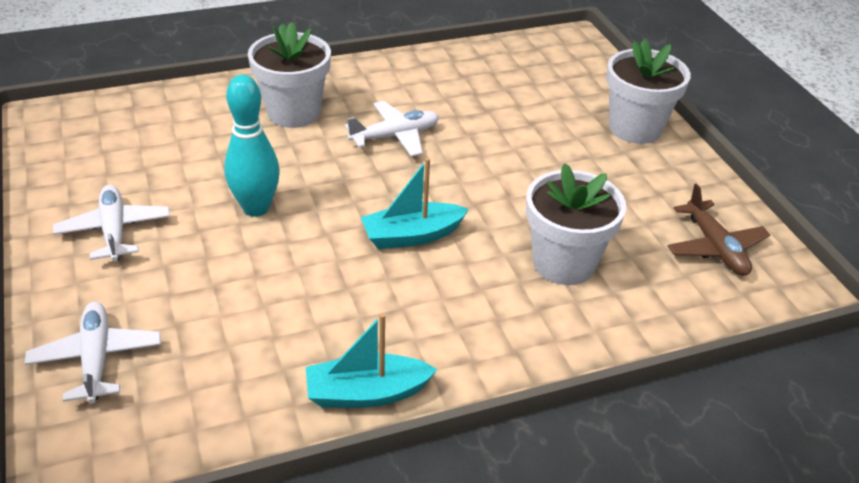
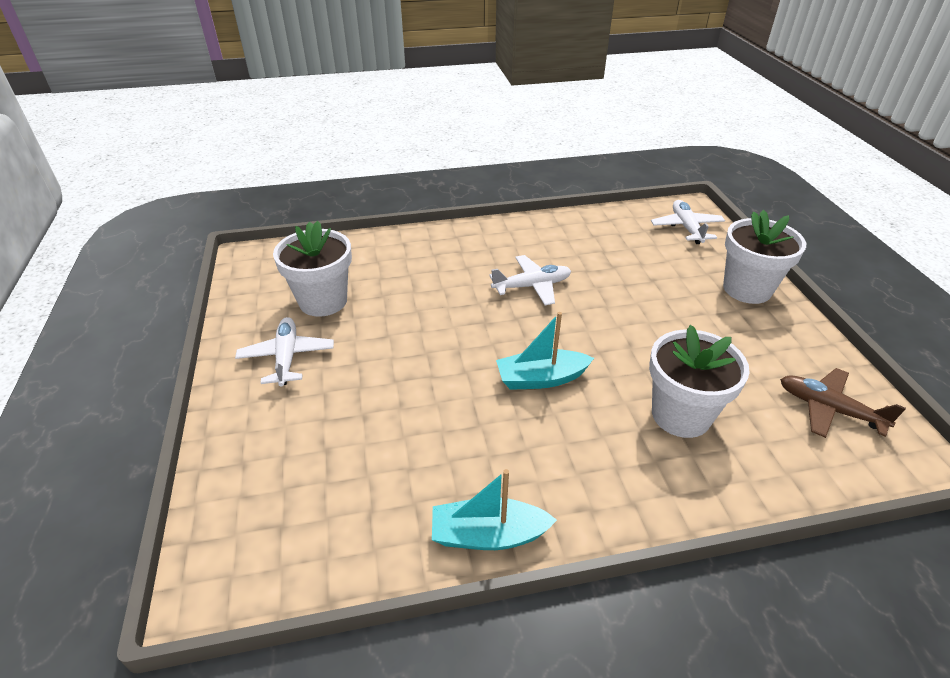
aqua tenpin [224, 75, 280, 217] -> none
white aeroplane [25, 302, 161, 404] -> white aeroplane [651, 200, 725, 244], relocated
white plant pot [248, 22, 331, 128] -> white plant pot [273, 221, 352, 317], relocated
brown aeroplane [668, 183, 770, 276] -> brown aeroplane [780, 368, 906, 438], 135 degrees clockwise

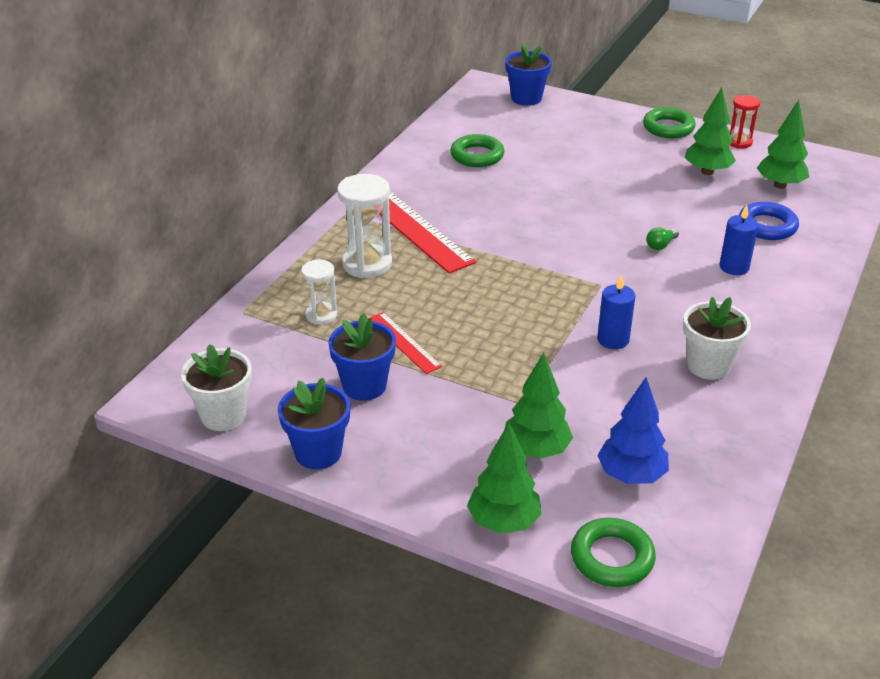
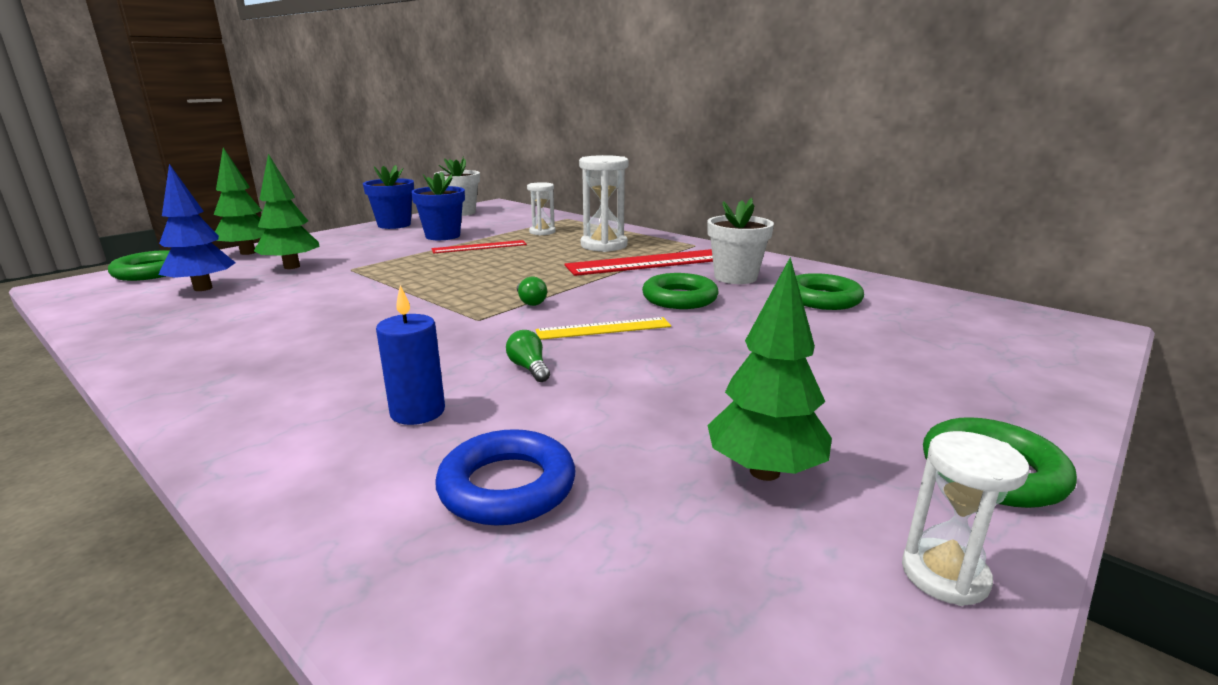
blue plant pot [505, 43, 552, 106] -> none
blue pillar candle [597, 275, 635, 349] -> none
green toy tree [757, 100, 809, 189] -> none
none -> green bulb [517, 277, 547, 306]
none -> yellow straightedge [536, 317, 671, 340]
none -> green torus [642, 273, 719, 309]
white plant pot [683, 297, 751, 380] -> white plant pot [707, 198, 774, 284], relocated
crimson sand timer [730, 95, 760, 148] -> white sand timer [902, 431, 1029, 606]

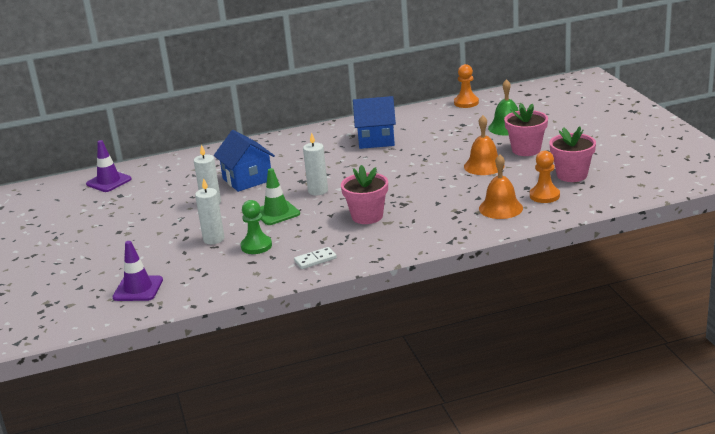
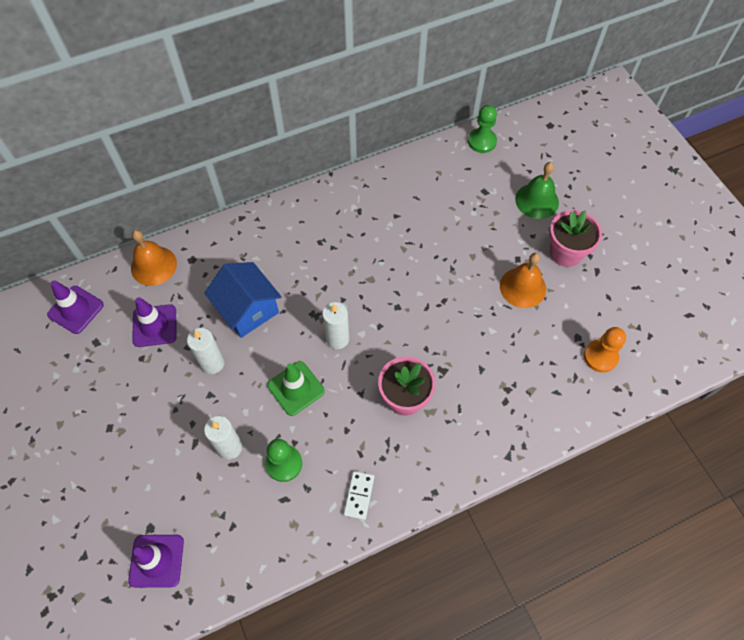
blue toy house [353, 96, 396, 149] -> none
rose-pink plant pot [549, 126, 596, 182] -> none
none -> royal purple traffic cone [132, 297, 177, 347]
bright orange bell [479, 154, 523, 219] -> bright orange bell [131, 230, 177, 286], relocated
bright orange pawn [454, 64, 479, 108] -> green pawn [468, 105, 497, 153]
white domino tile [294, 247, 337, 269] -> white domino tile [344, 471, 374, 520], 45 degrees counterclockwise

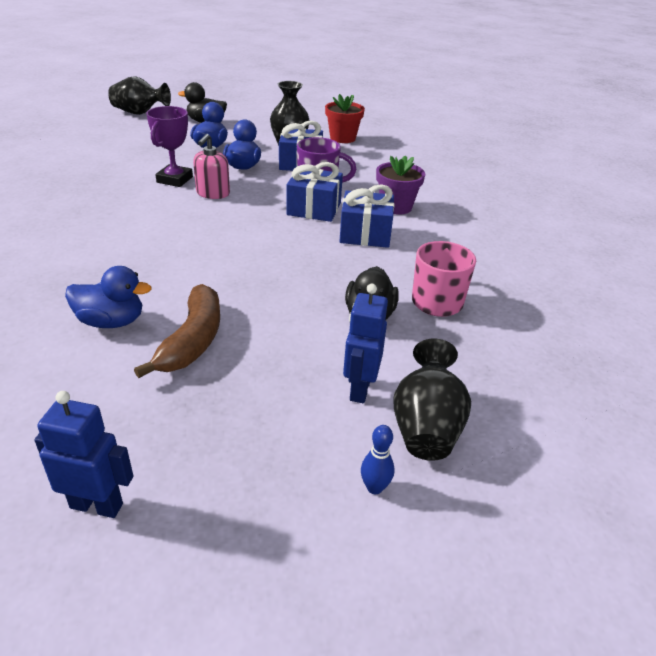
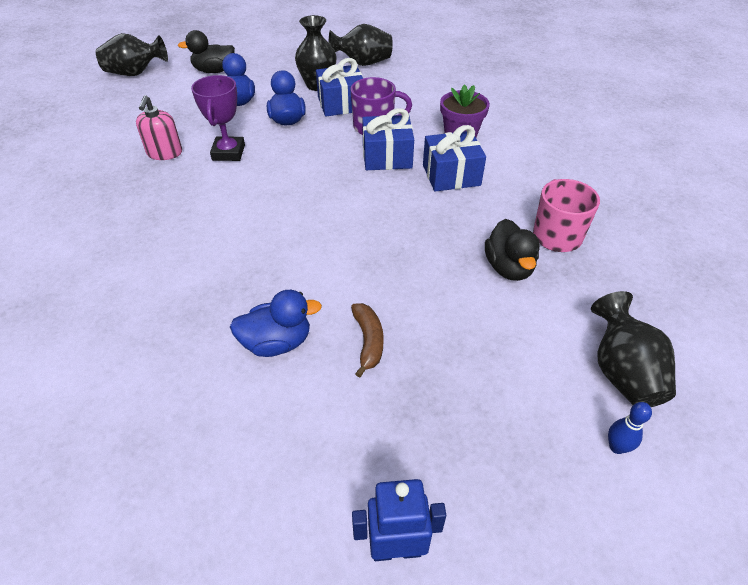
blue toy robot [343, 284, 388, 403] -> none
rose-pink soap pump [193, 134, 230, 199] -> rose-pink soap pump [136, 95, 182, 160], relocated
crimson plant pot [325, 94, 365, 143] -> black tall vase [329, 24, 393, 66]
brown banana fruit [134, 284, 220, 378] -> brown banana fruit [351, 303, 384, 378], x0.62

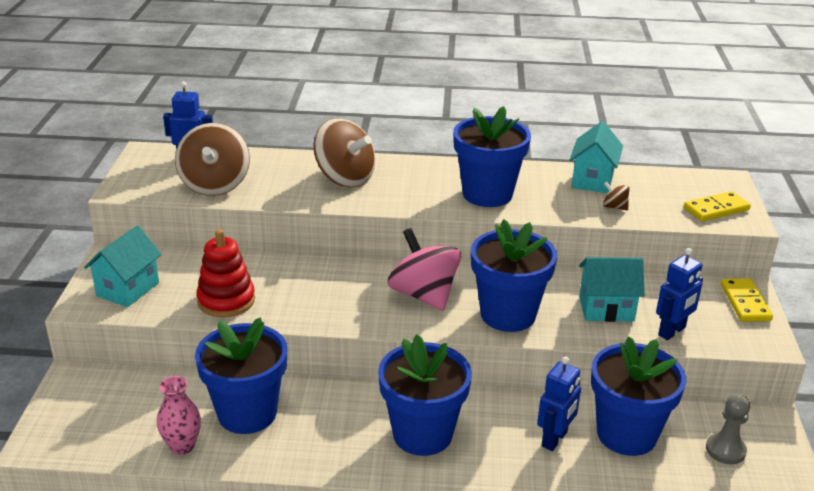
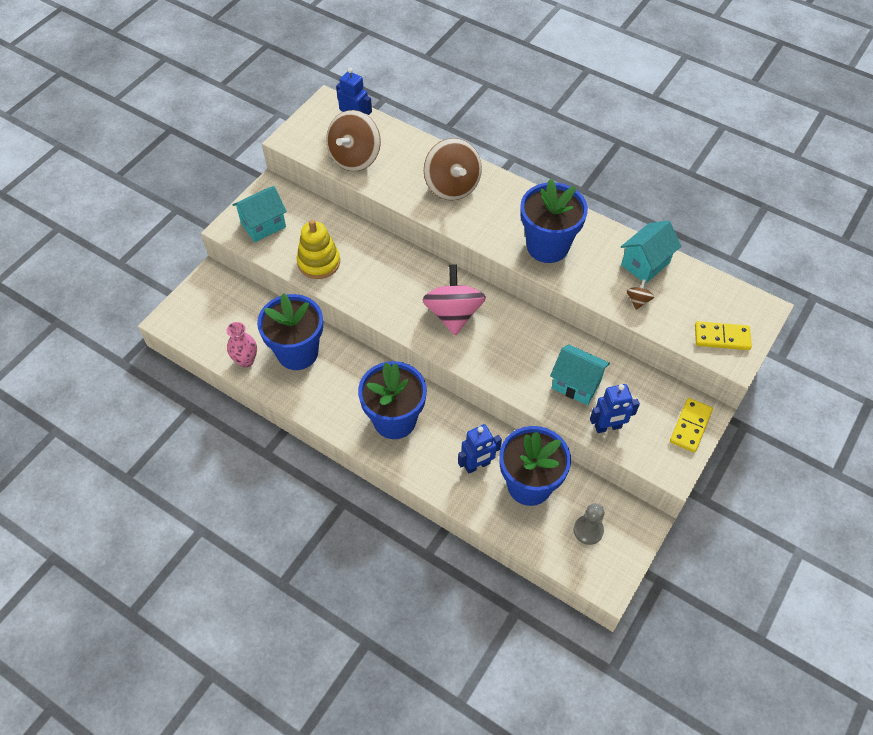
blue plant pot [471, 219, 557, 332] -> none
crimson ring stacker [196, 229, 255, 317] -> yellow ring stacker [297, 220, 340, 279]
brown spinning top [603, 182, 630, 210] -> brown spinning top [627, 279, 654, 310], 45 degrees clockwise

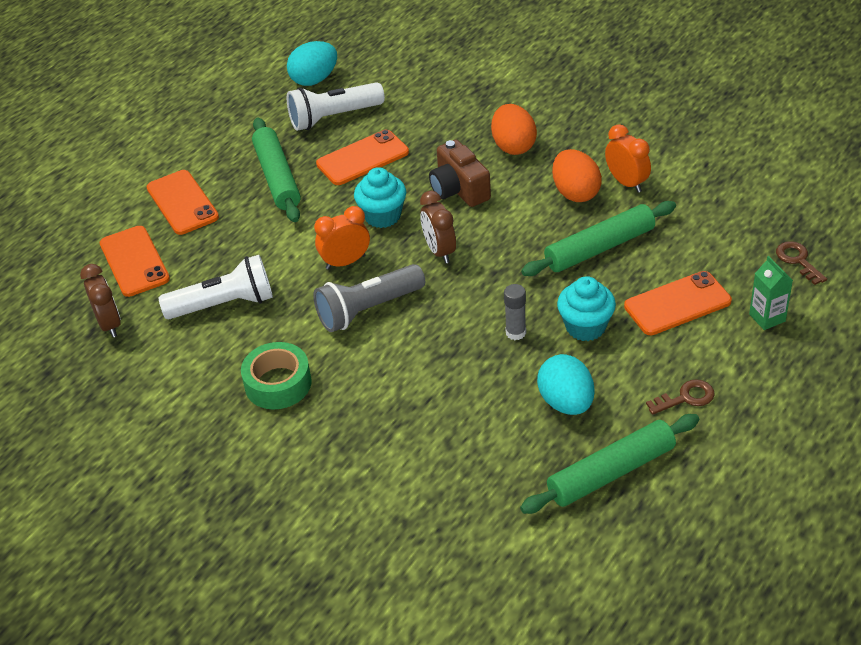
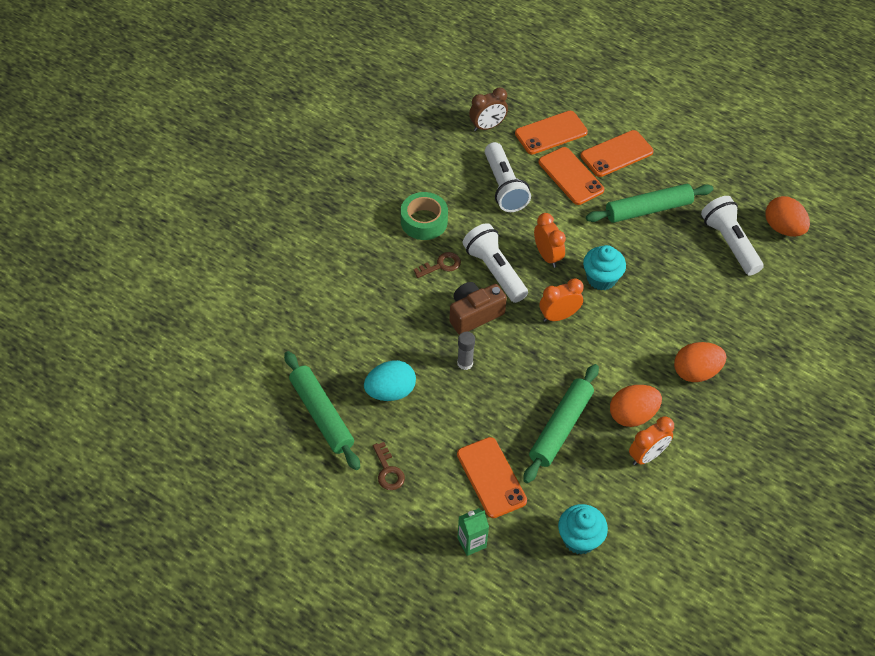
bright orange phone [316, 130, 409, 185] -> bright orange phone [538, 147, 604, 205], relocated
brown compact camera [429, 140, 491, 207] -> brown compact camera [449, 282, 507, 335], relocated
aqua cupcake [557, 276, 616, 341] -> aqua cupcake [558, 504, 608, 555], relocated
brown door key [776, 241, 827, 285] -> brown door key [414, 252, 461, 278], relocated
aqua egg [287, 41, 337, 86] -> bright orange egg [766, 196, 810, 237]
ash-grey pocket torch [313, 264, 425, 332] -> white pocket torch [463, 223, 528, 303]
brown alarm clock [420, 191, 456, 264] -> bright orange alarm clock [540, 278, 583, 322]
green pastry roller [521, 201, 676, 276] -> green pastry roller [523, 364, 599, 483], 60 degrees clockwise

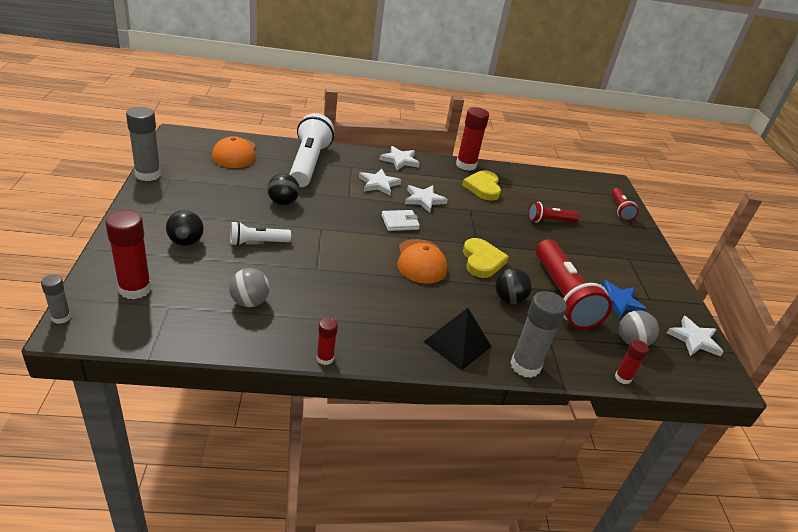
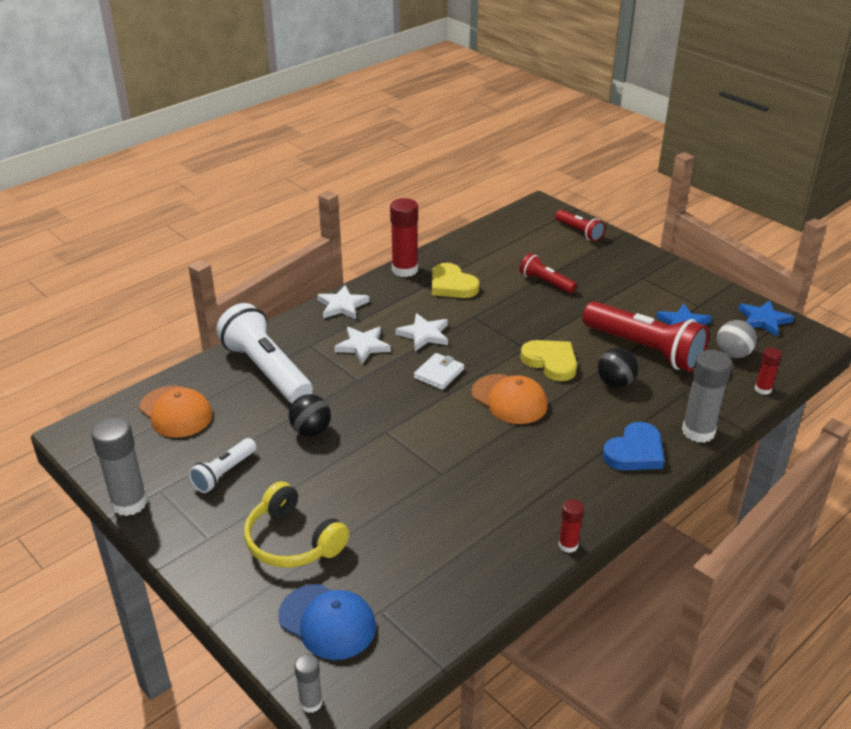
ash-grey ball [229, 268, 270, 307] -> none
white pocket torch [230, 221, 291, 246] -> white pocket torch [189, 438, 256, 493], relocated
crimson stick of glue [105, 210, 152, 299] -> blue peaked cap [278, 584, 376, 660]
black ball [166, 210, 204, 246] -> yellow headset [244, 481, 349, 568]
black pyramid [424, 308, 492, 370] -> blue heart [603, 422, 664, 470]
white star shape [667, 316, 724, 357] -> blue star shape [738, 300, 794, 337]
crimson pocket torch [528, 202, 579, 223] -> crimson pocket torch [520, 253, 577, 294], 90 degrees clockwise

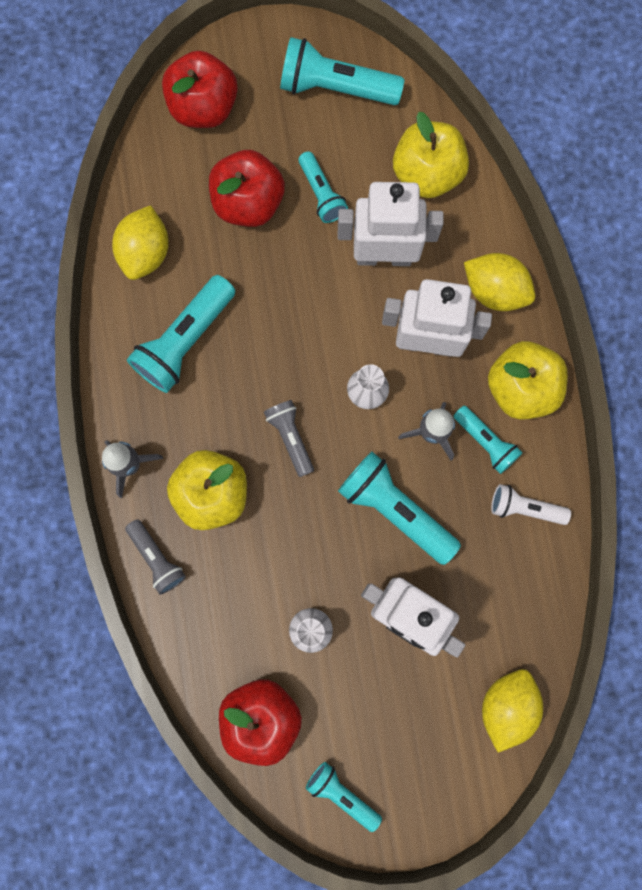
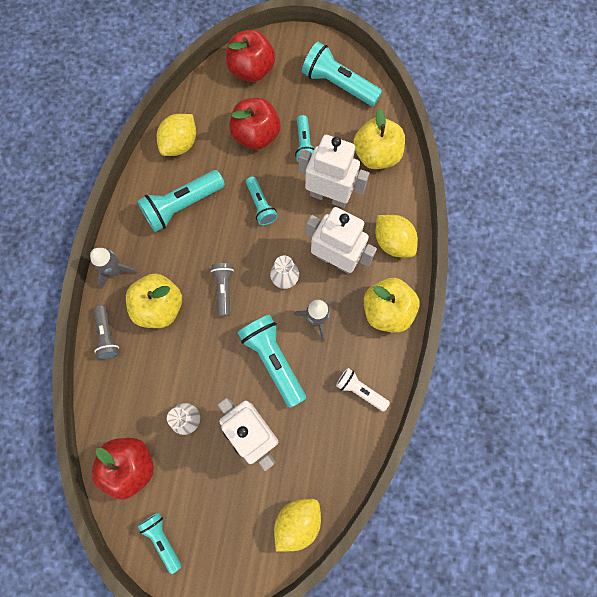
aqua pocket torch [454, 406, 523, 474] -> aqua pocket torch [246, 176, 278, 225], relocated

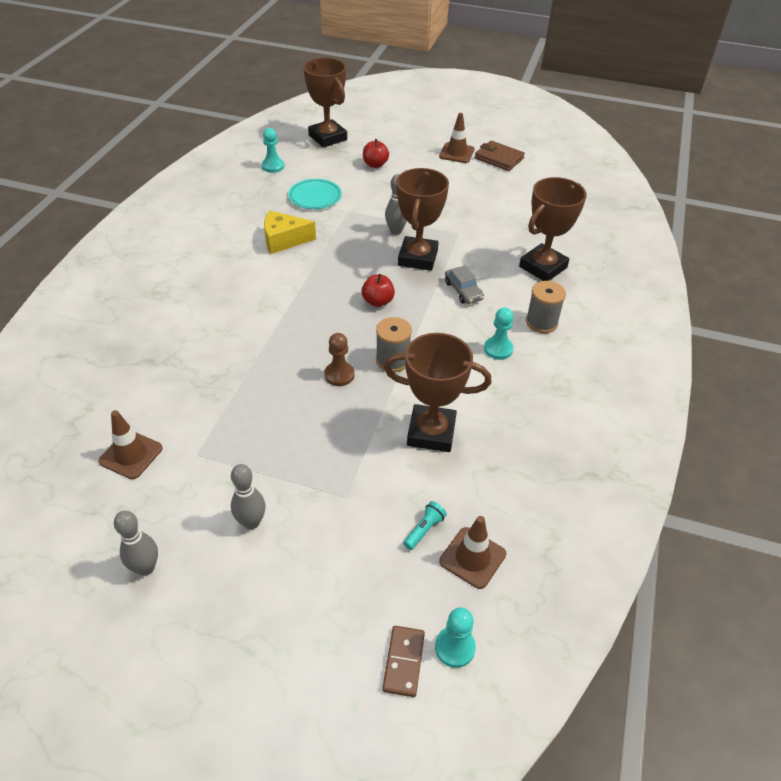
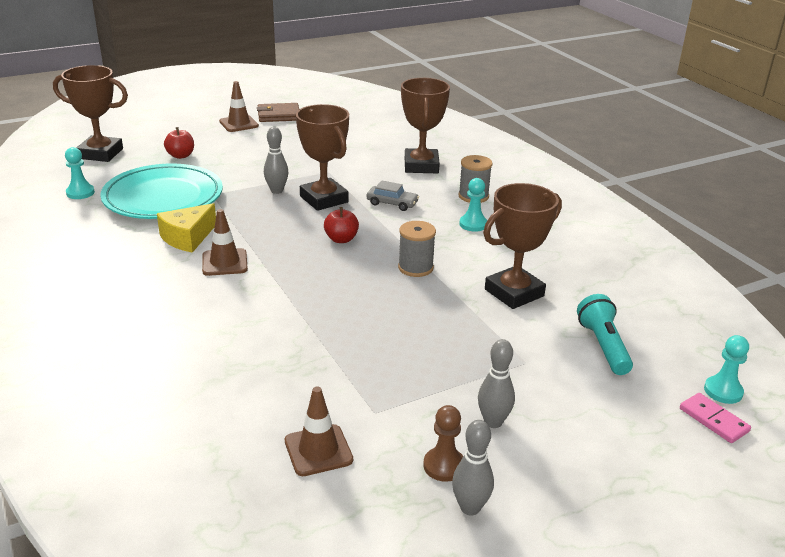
brown pawn [324, 333, 355, 386] -> brown pawn [423, 405, 463, 482], relocated
brown traffic cone [439, 516, 506, 589] -> brown traffic cone [202, 209, 248, 276], relocated
brown domino tile [382, 626, 425, 697] -> rose-pink domino tile [680, 393, 751, 443]
aqua plate [288, 179, 342, 209] -> aqua plate [100, 164, 223, 219], x1.91
aqua pocket torch [403, 501, 447, 550] -> aqua pocket torch [577, 294, 633, 375], x1.80

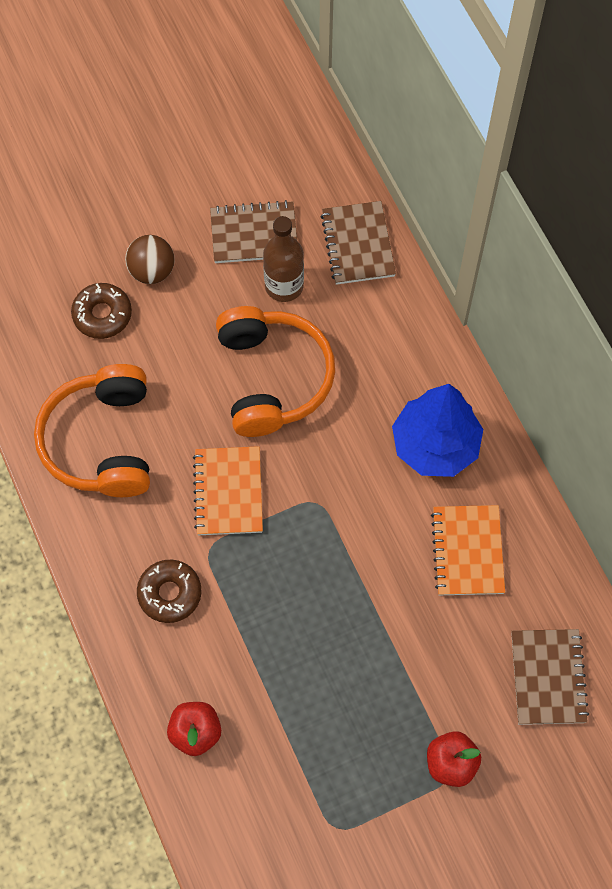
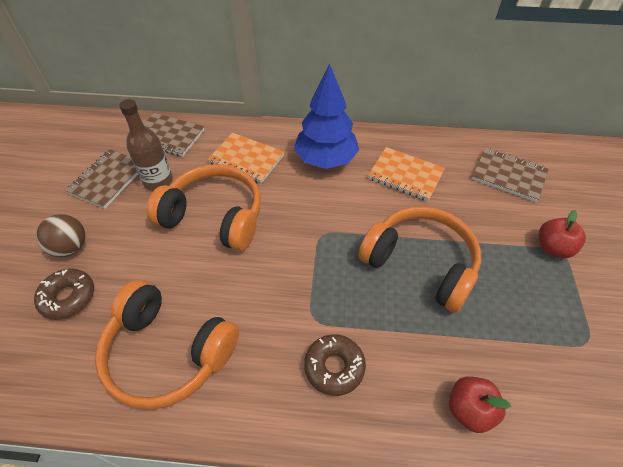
none -> bright orange headset [358, 207, 481, 313]
bright orange exercise book [193, 446, 263, 535] -> bright orange exercise book [207, 133, 284, 183], relocated

